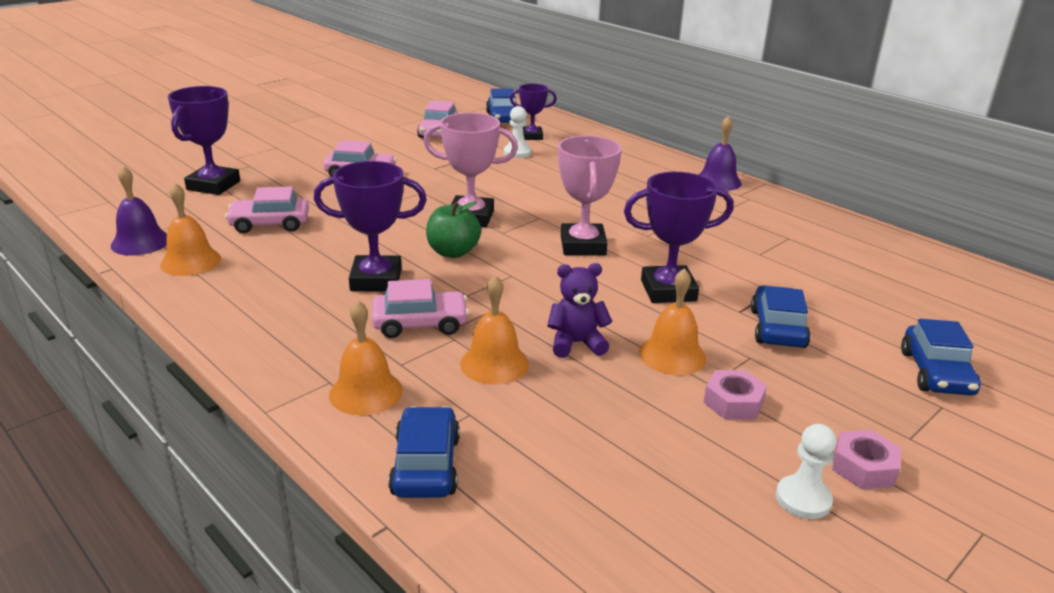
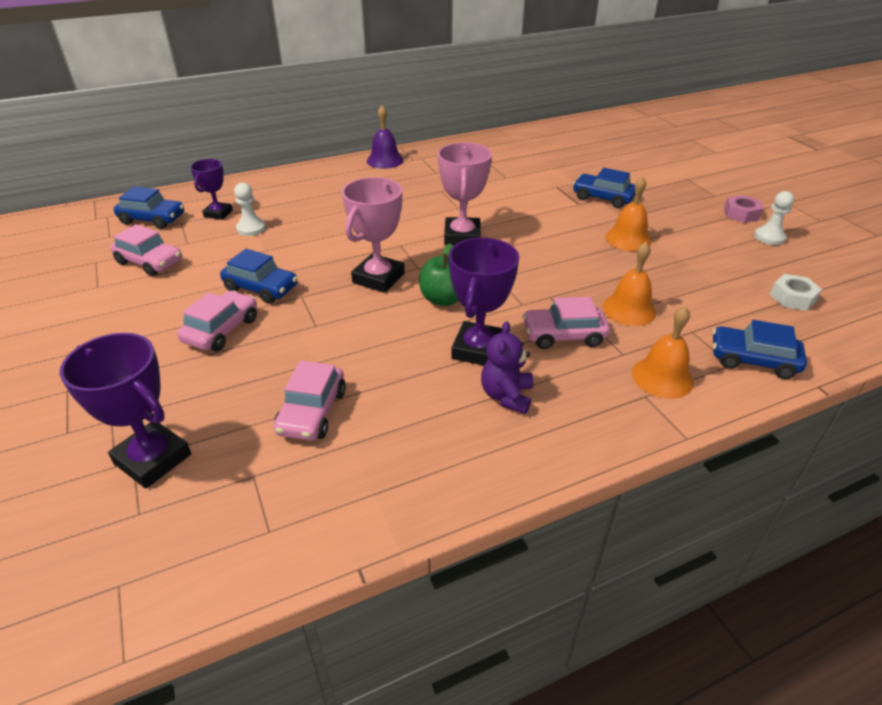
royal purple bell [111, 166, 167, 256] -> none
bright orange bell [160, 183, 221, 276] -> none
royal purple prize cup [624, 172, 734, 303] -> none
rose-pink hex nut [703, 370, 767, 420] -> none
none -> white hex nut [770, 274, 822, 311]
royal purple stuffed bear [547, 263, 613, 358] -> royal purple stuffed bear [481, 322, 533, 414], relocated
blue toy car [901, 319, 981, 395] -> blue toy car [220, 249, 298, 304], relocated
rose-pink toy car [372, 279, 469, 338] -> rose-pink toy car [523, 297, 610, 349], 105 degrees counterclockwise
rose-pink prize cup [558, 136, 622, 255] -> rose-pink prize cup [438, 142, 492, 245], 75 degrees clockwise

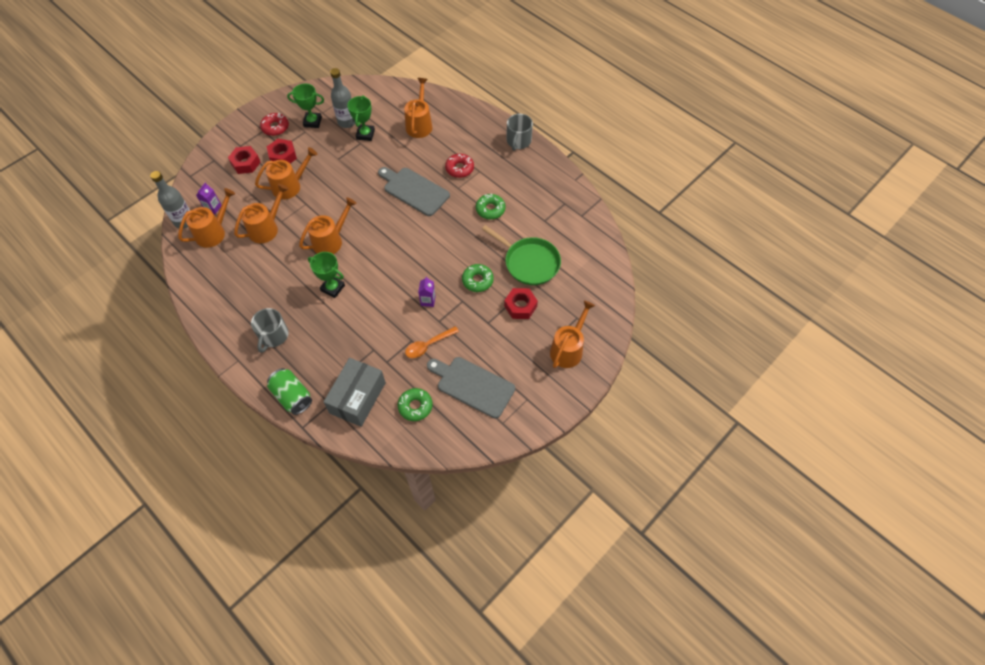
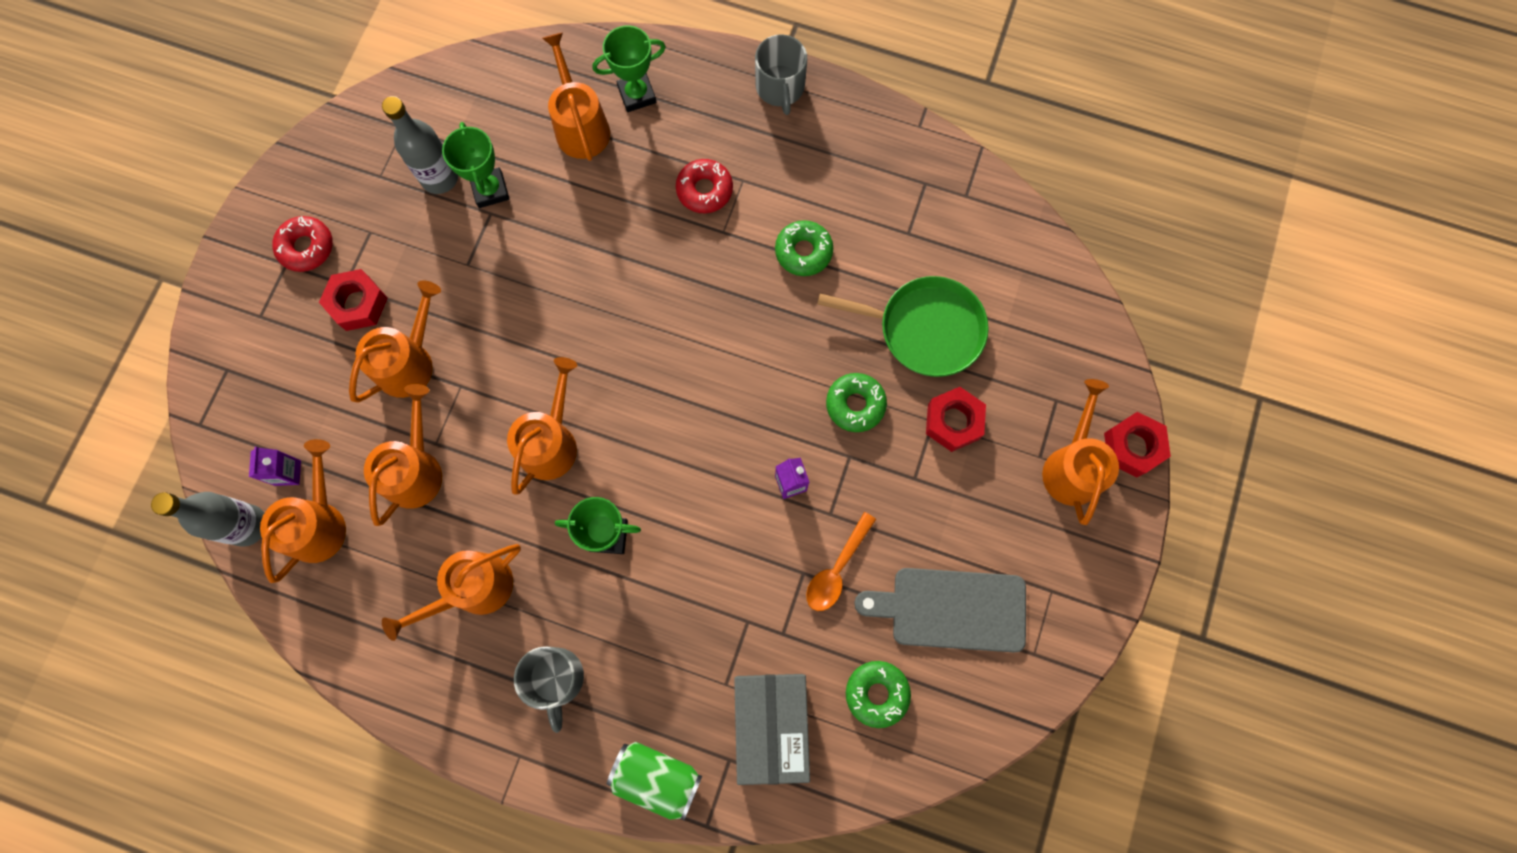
ash-grey cutting board [378, 167, 450, 216] -> none
none -> bright orange watering can [382, 544, 521, 641]
crimson hex nut [228, 146, 260, 174] -> crimson hex nut [1104, 412, 1171, 478], relocated
green prize cup [287, 84, 324, 128] -> green prize cup [592, 25, 666, 112], relocated

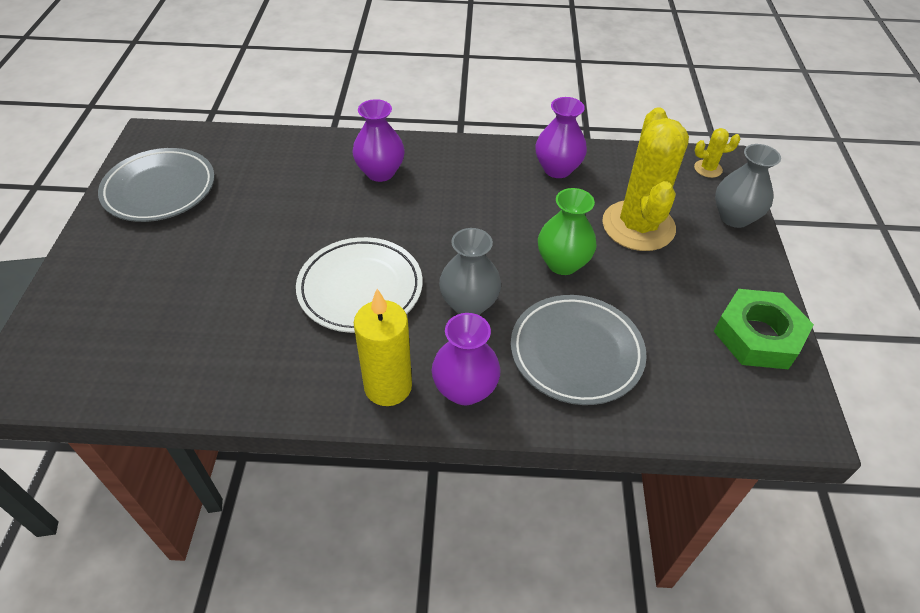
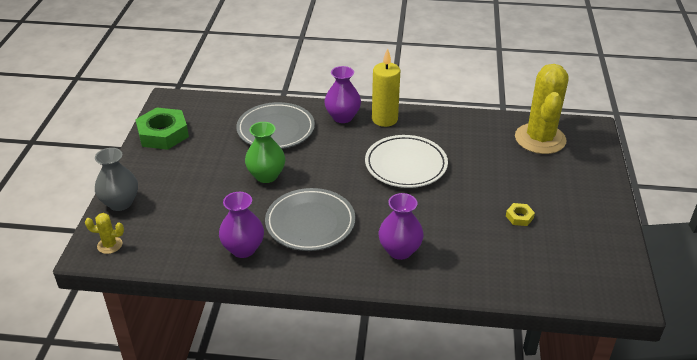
ash-grey tall vase [439, 228, 501, 315] -> none
none -> yellow hex nut [506, 203, 535, 226]
ash-grey plate [98, 148, 215, 222] -> ash-grey plate [265, 188, 355, 251], relocated
yellow prickly plant [602, 107, 689, 251] -> yellow prickly plant [515, 64, 569, 154], relocated

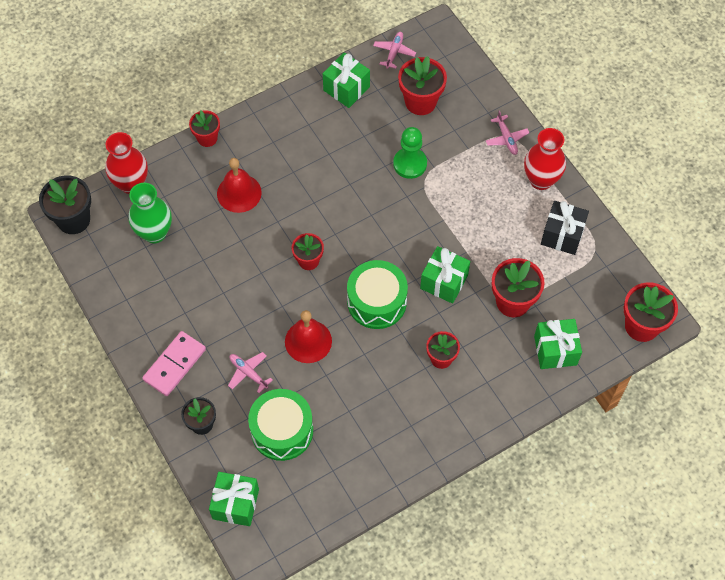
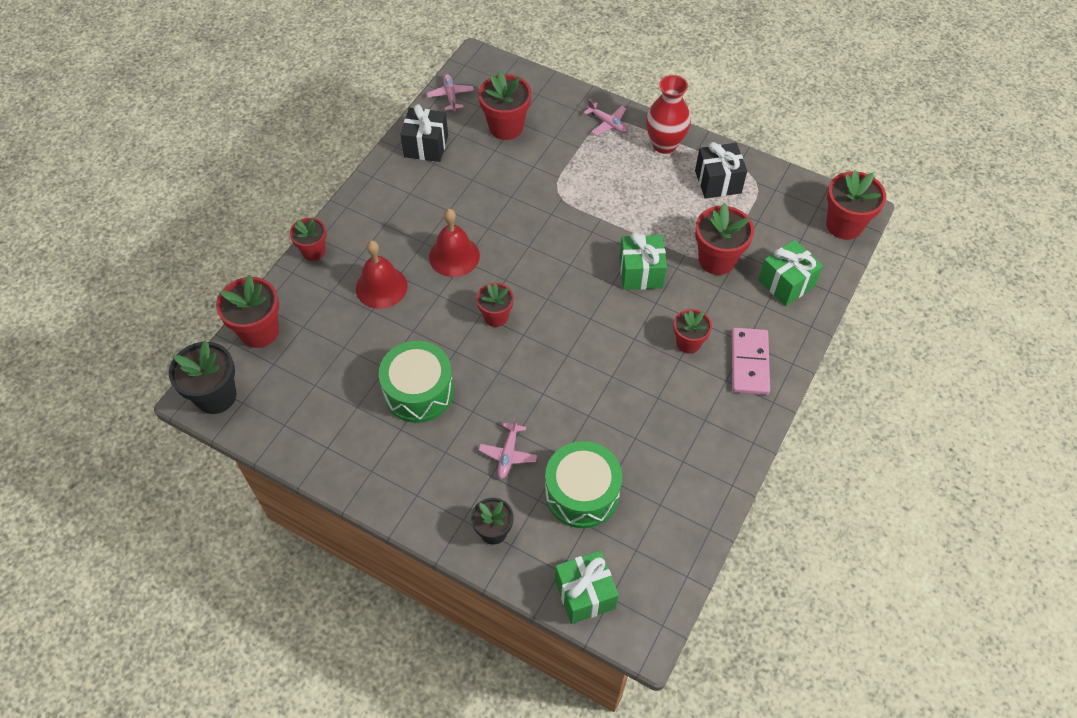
green tall vase [129, 183, 172, 244] -> none
green pawn [393, 127, 427, 179] -> none
rose-pink domino tile [142, 331, 206, 396] -> rose-pink domino tile [732, 328, 770, 395], relocated
crimson bell [285, 310, 332, 363] -> crimson bell [429, 209, 480, 277], relocated
green drum [347, 260, 408, 329] -> green drum [379, 341, 454, 423], relocated
crimson tall vase [105, 132, 148, 194] -> crimson plant pot [216, 275, 279, 348]
green present [323, 52, 370, 108] -> black present [400, 104, 448, 162]
rose-pink aeroplane [228, 352, 273, 393] -> rose-pink aeroplane [478, 417, 538, 479], 90 degrees counterclockwise

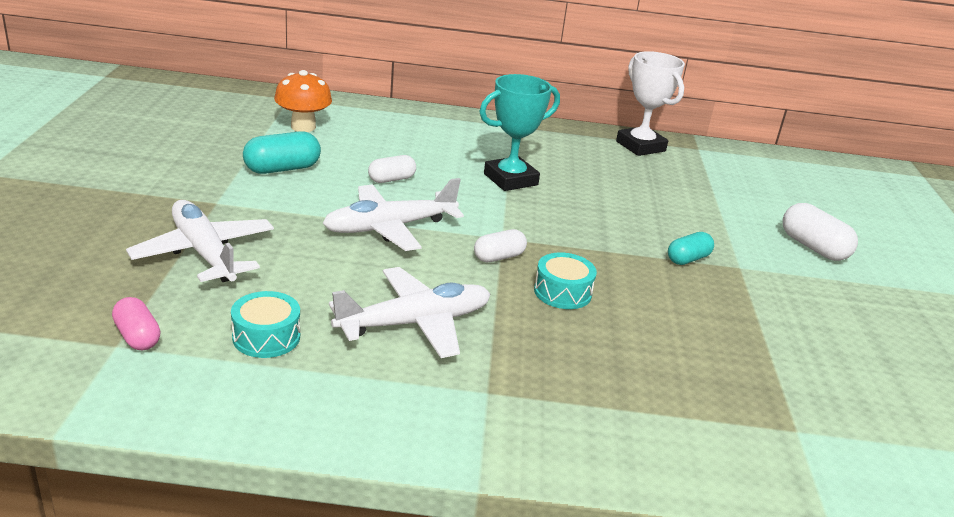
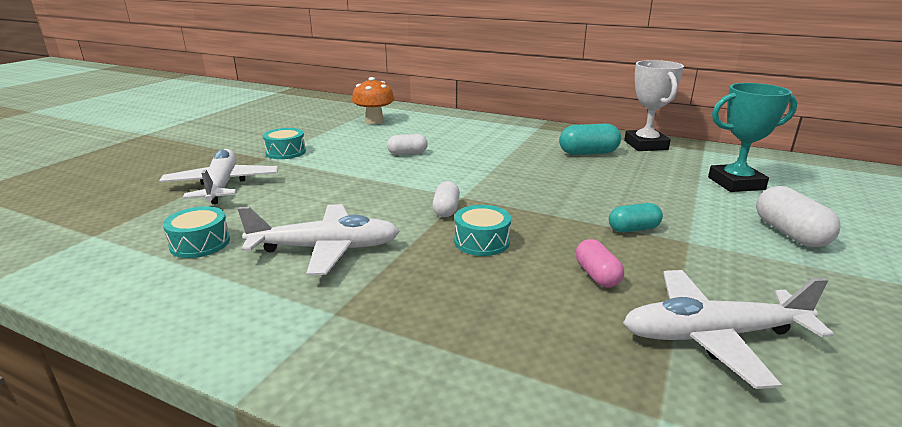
none -> aqua drum [263, 128, 306, 159]
rose-pink capsule [112, 297, 161, 350] -> rose-pink capsule [576, 239, 624, 288], relocated
aqua capsule [243, 131, 321, 174] -> aqua capsule [559, 124, 621, 155], relocated
white aeroplane [322, 178, 464, 251] -> white aeroplane [623, 270, 834, 389], relocated
aqua prize cup [479, 74, 560, 191] -> aqua prize cup [708, 83, 797, 192], relocated
white capsule [474, 229, 527, 262] -> white capsule [432, 181, 460, 217], 75 degrees counterclockwise

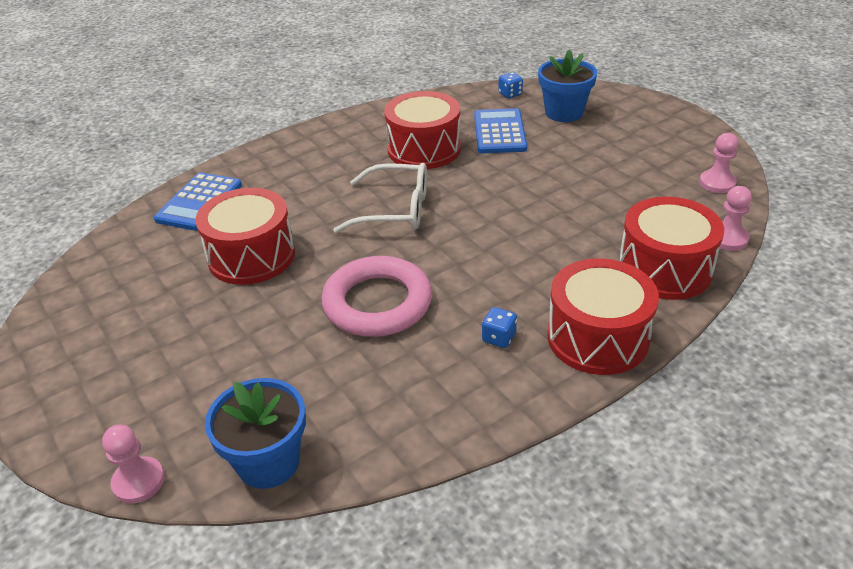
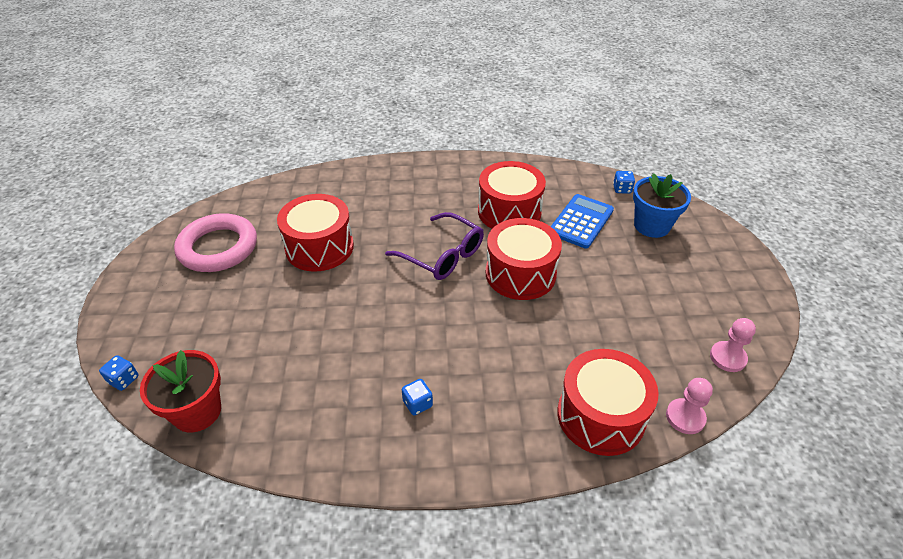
blue pocket calculator [154, 172, 242, 231] -> none
rose-pink torus [321, 256, 432, 337] -> rose-pink torus [174, 213, 257, 272], relocated
crimson drum [547, 258, 659, 375] -> crimson drum [486, 218, 562, 300], relocated
rose-pink pawn [102, 425, 165, 504] -> blue die [99, 355, 138, 391]
blue plant pot [205, 378, 306, 489] -> crimson plant pot [140, 350, 221, 433]
white glasses [334, 163, 427, 233] -> royal purple glasses [385, 212, 484, 280]

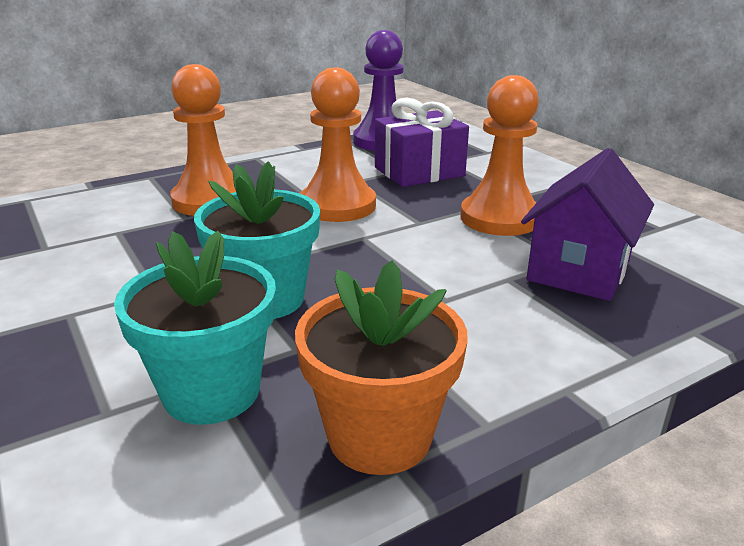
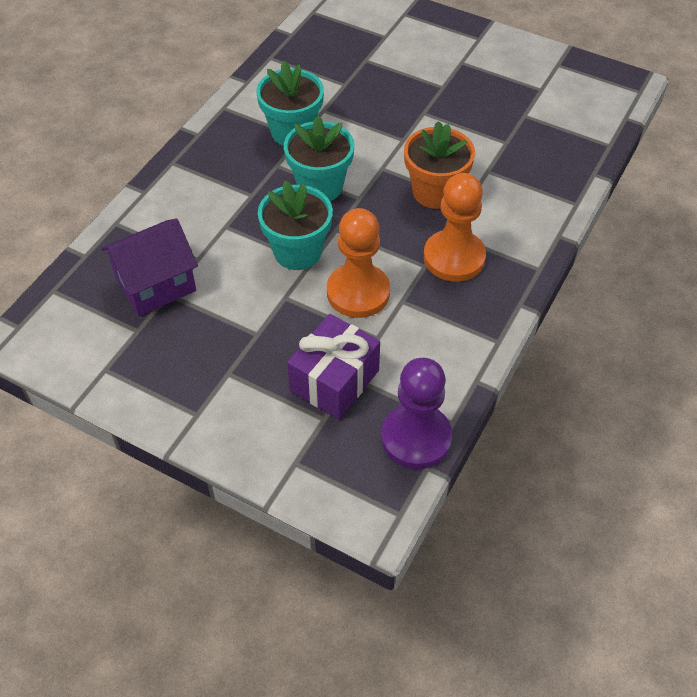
bright orange pawn [460, 75, 539, 236] -> none
none -> aqua plant pot [258, 180, 333, 270]
bright orange plant pot [295, 260, 468, 475] -> bright orange plant pot [404, 121, 475, 209], relocated
royal purple toy house [521, 148, 654, 301] -> royal purple toy house [101, 218, 198, 316], 60 degrees clockwise

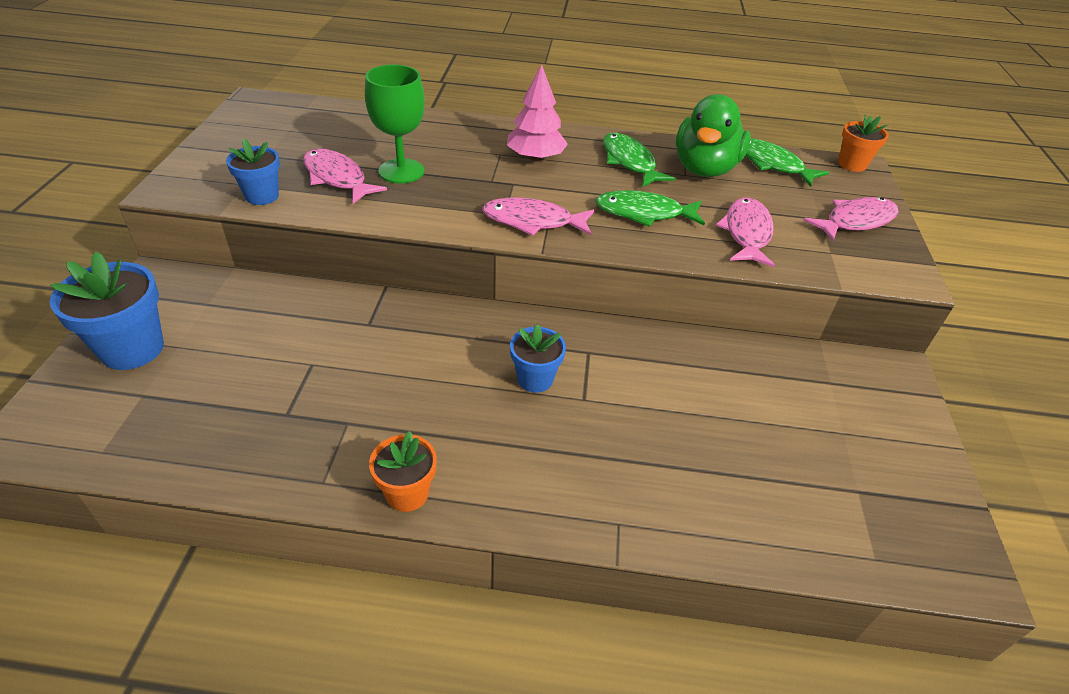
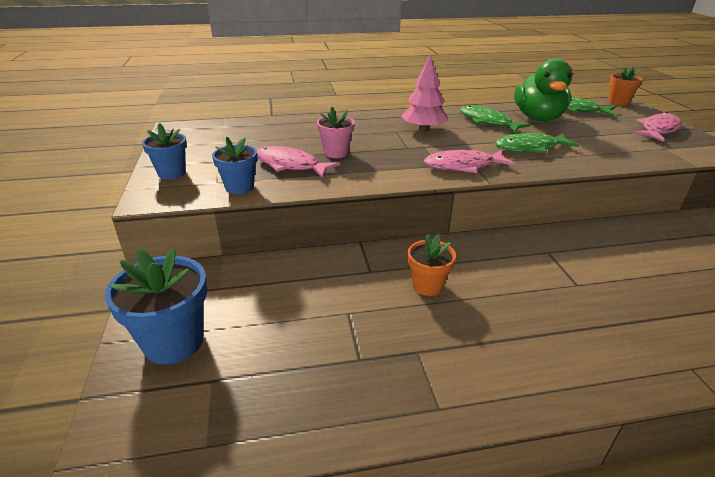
rose-pink fish figure [716, 198, 775, 267] -> none
bright orange plant pot [369, 431, 437, 512] -> bright orange plant pot [408, 234, 456, 296], relocated
blue plant pot [510, 324, 566, 393] -> blue plant pot [142, 123, 187, 180], relocated
green wine glass [365, 64, 425, 183] -> rose-pink plant pot [317, 107, 355, 158]

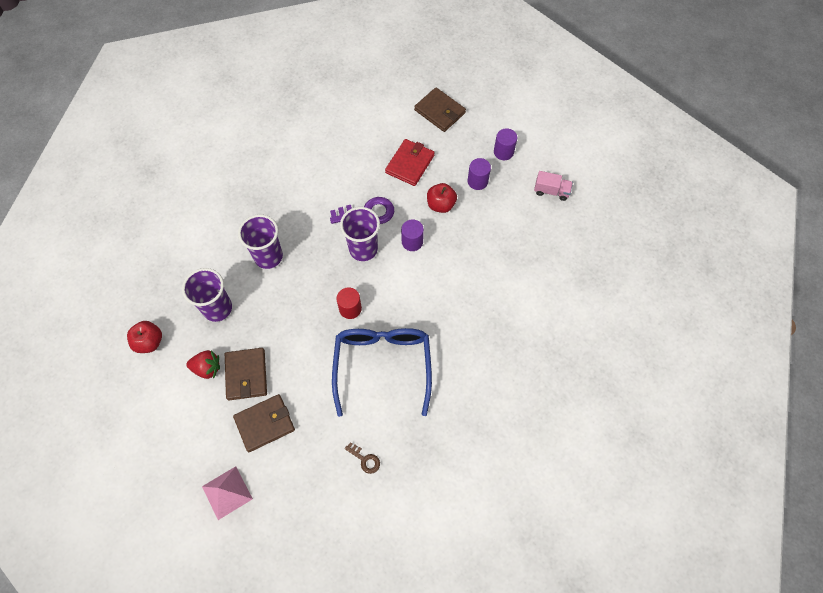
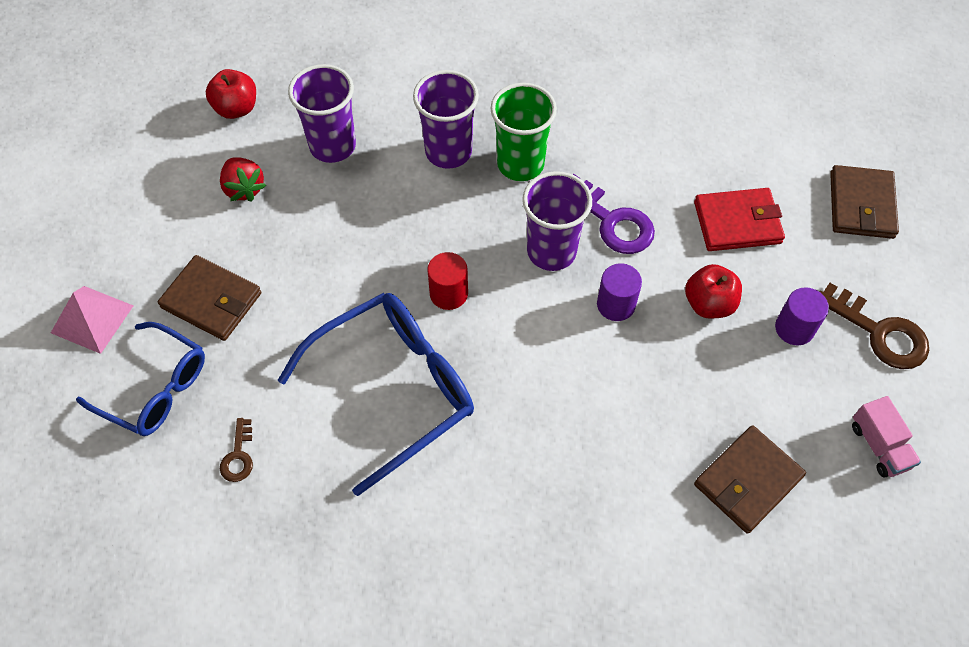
none -> blue glasses [76, 322, 205, 436]
none -> green tumbler [491, 83, 557, 181]
brown billfold [225, 348, 267, 400] -> brown billfold [694, 425, 806, 534], relocated
royal purple cylinder [494, 128, 517, 160] -> brown door key [819, 283, 929, 369]

